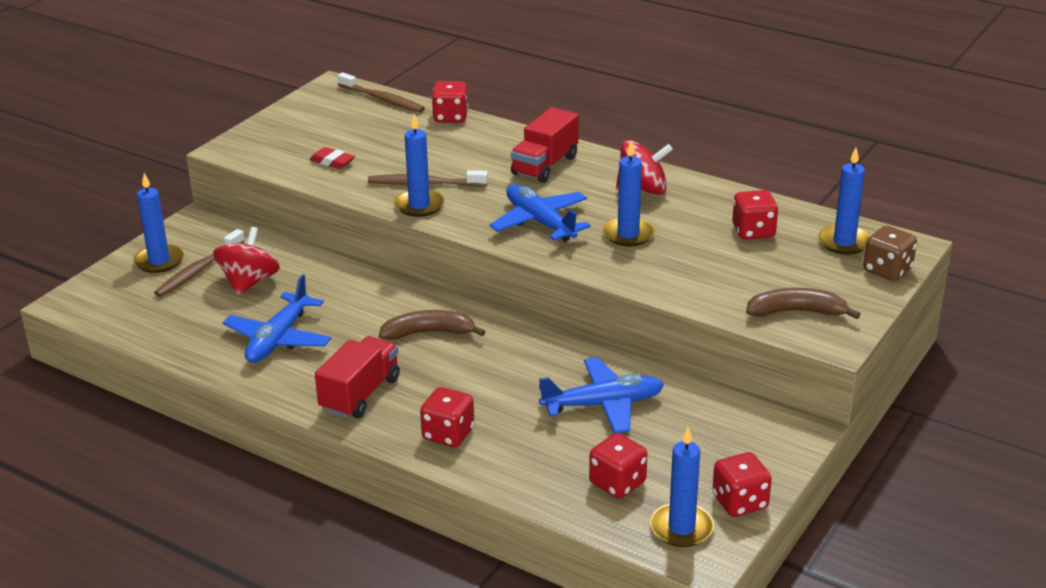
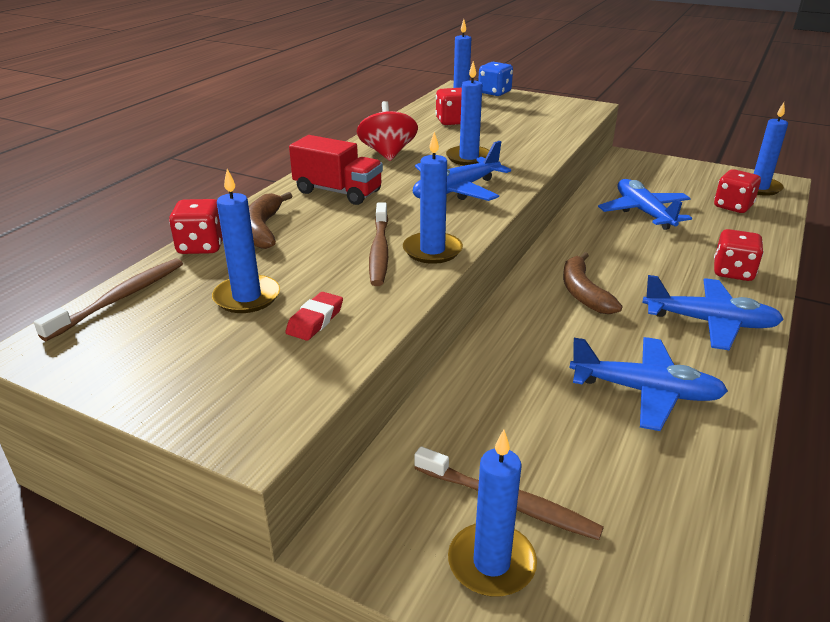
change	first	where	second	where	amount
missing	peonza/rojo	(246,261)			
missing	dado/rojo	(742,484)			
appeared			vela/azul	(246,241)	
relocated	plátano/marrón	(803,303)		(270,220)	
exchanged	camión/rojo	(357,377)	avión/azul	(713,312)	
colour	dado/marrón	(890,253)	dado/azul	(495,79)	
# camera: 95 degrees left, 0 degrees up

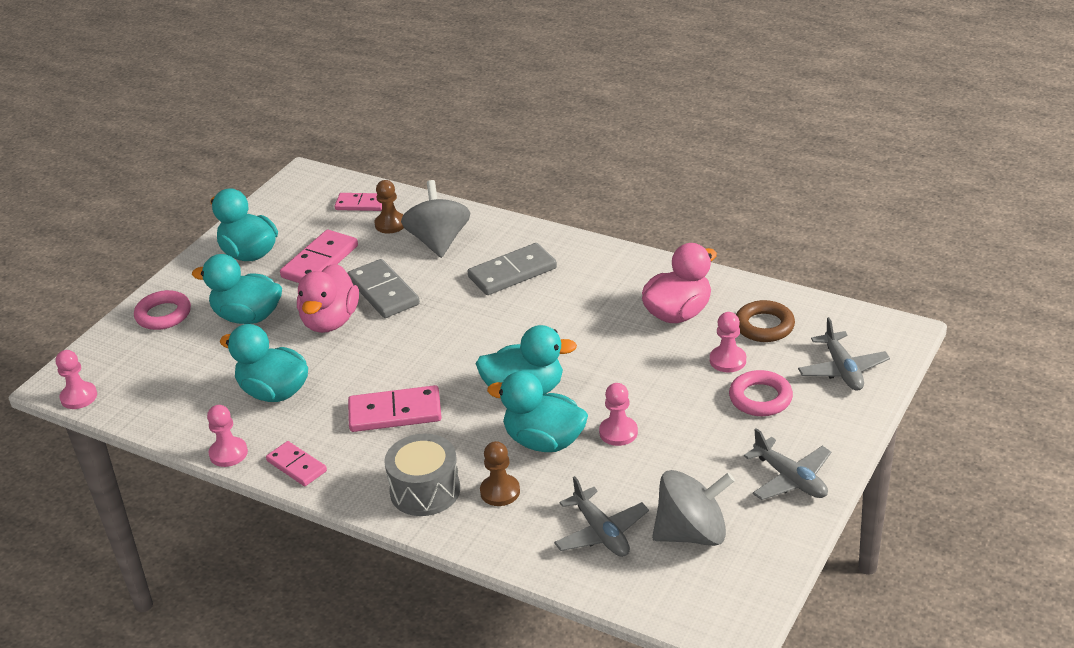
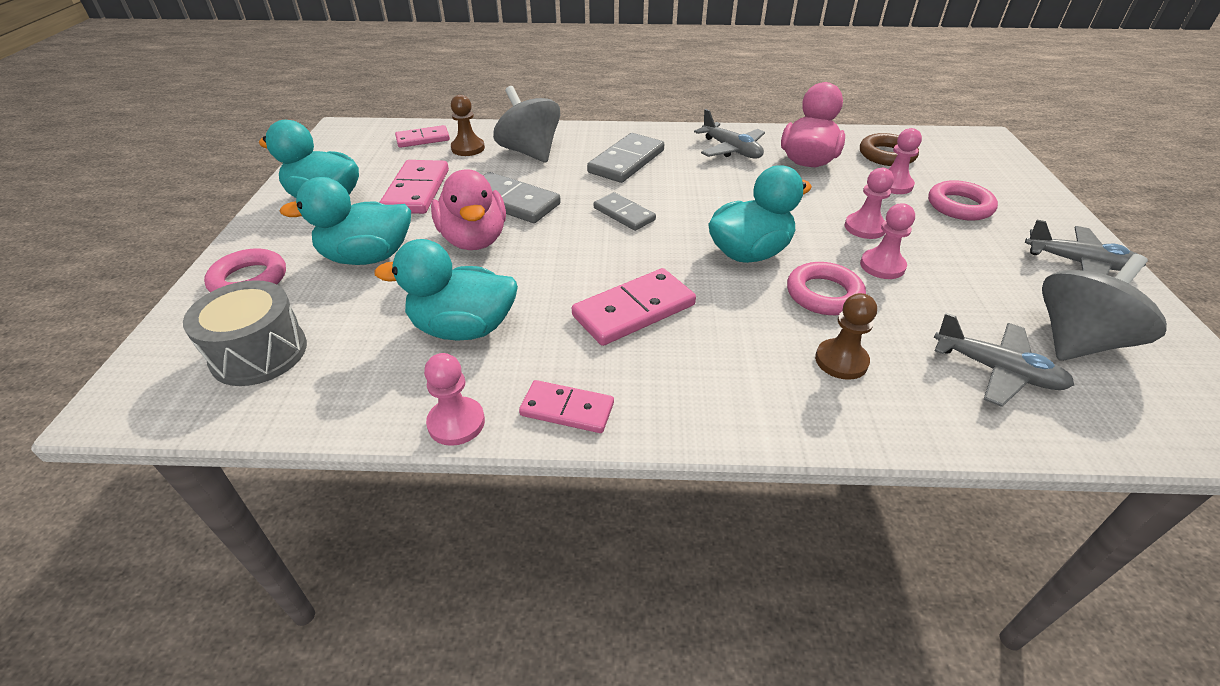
change	first	where	second	where	amount
appeared			ficha de dominó/gris	(625,211)	
relocated	peón/rosa	(76,379)		(869,203)	
relocated	tambor/gris	(422,475)		(245,333)	
relocated	avión/gris	(844,354)		(729,134)	
exchanged	pato/turquesa	(537,411)	anillo/rosa	(826,288)	
# camera: 30 degrees left, 5 degrees up

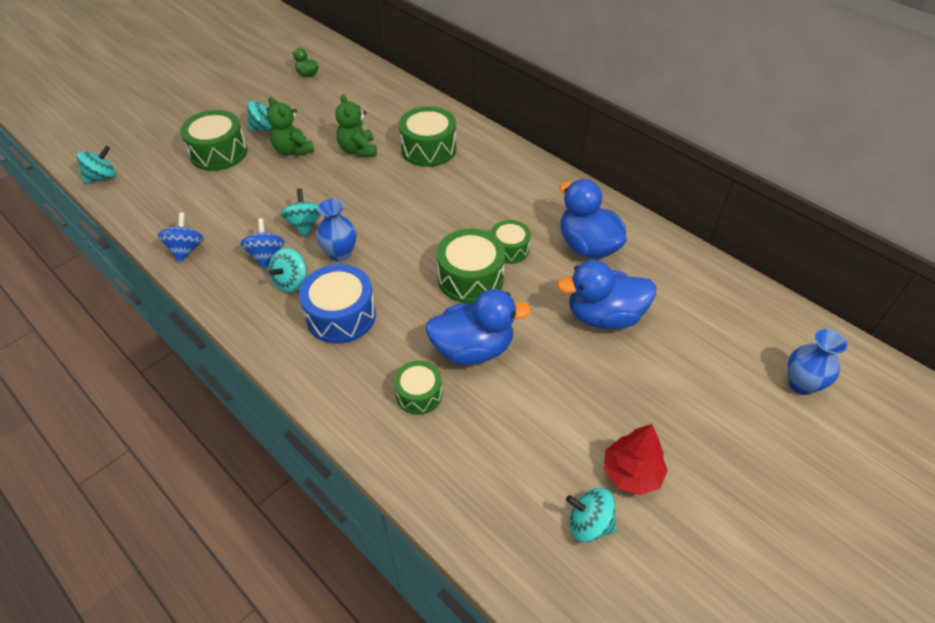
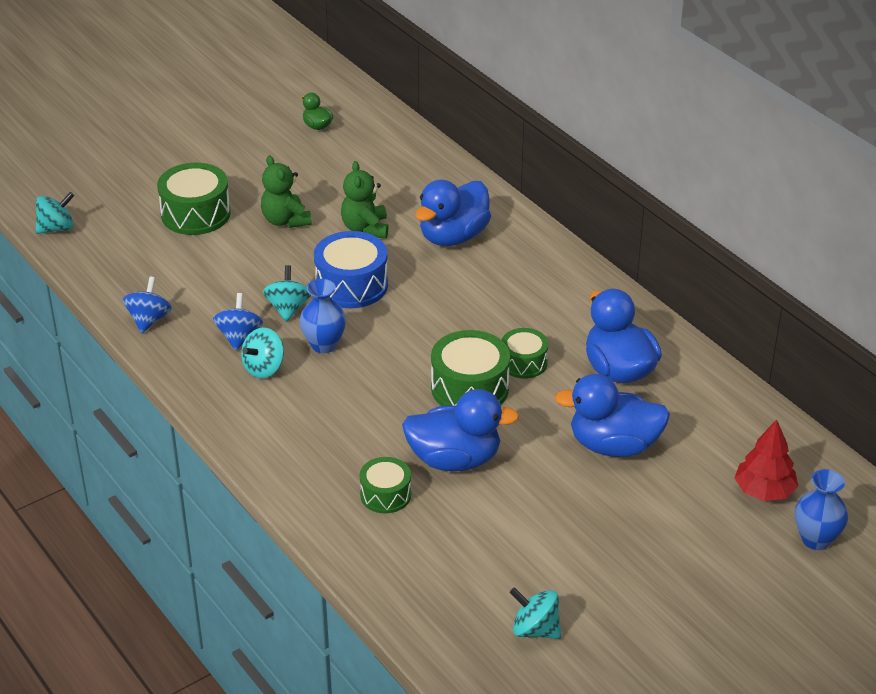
change	first	where	second	where	amount
missing	peonza/turquesa	(263,116)			
relocated	tambor/azul	(337,304)		(351,269)	
relocated	árbol/rojo	(636,460)		(766,460)	
exchanged	tambor/verde	(428,136)	pato/azul	(453,213)	
# camera: 10 degrees right, 10 degrees down

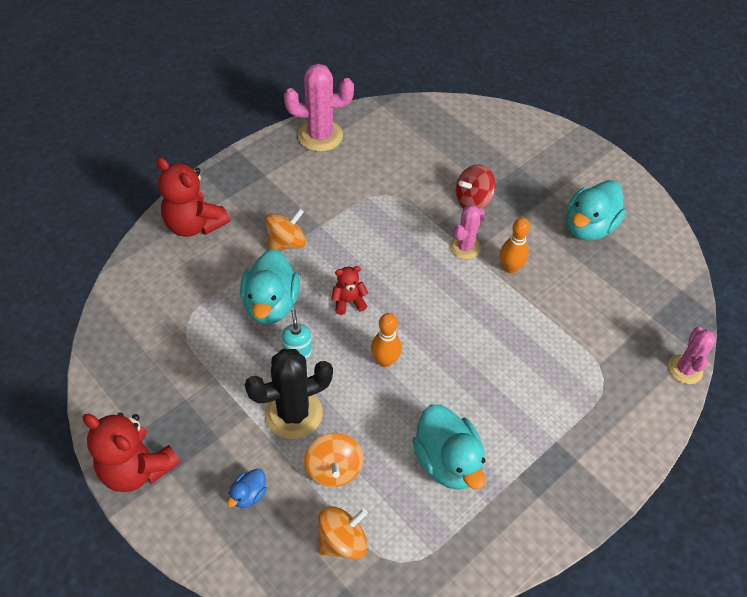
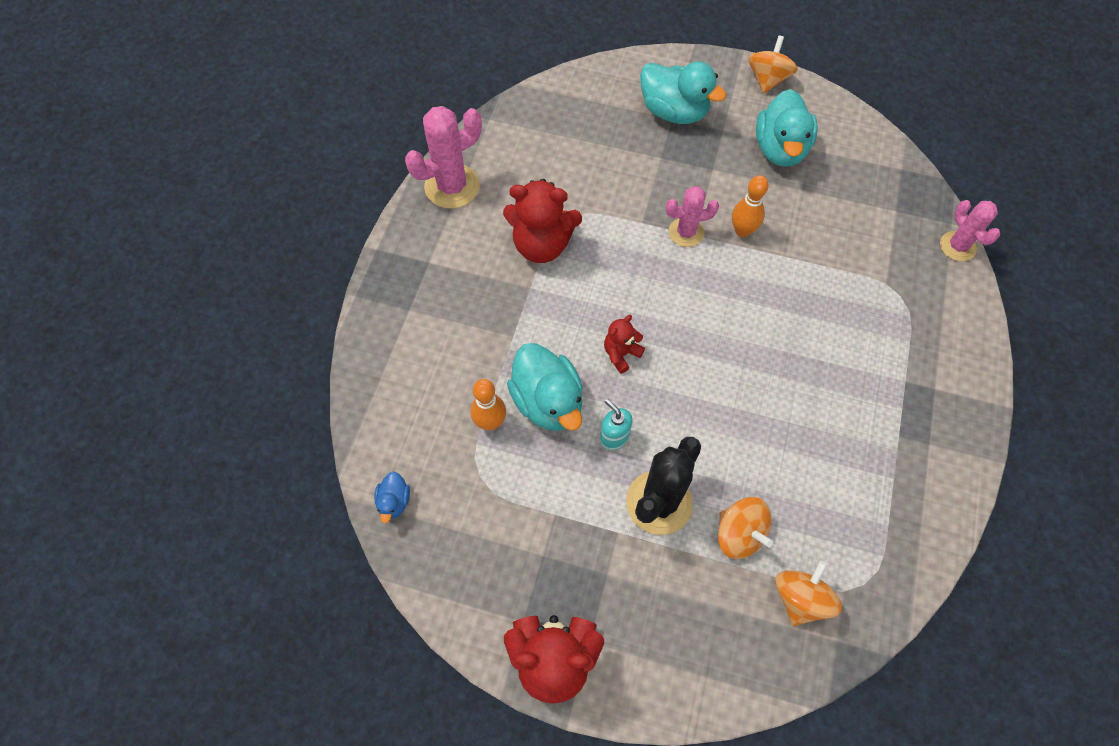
change	first	where	second	where	amount
missing	peonza/rojo	(476,186)			
relocated	osito/rojo	(193,197)		(542,221)	
relocated	pato/azul	(247,488)		(392,497)	
relocated	peonza/naranja	(286,229)		(773,65)	
relocated	bolo/naranja	(386,340)		(488,404)	
relocated	pato/turquesa	(448,447)		(683,93)	
spun	cactus/rosa	(467,232)		(692,216)	75 degrees clockwise
# camera: 30 degrees left, 10 degrees up

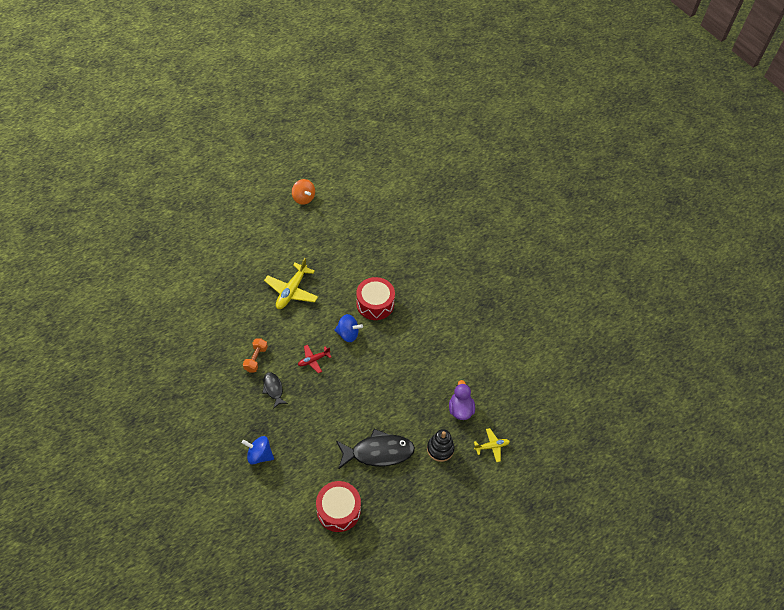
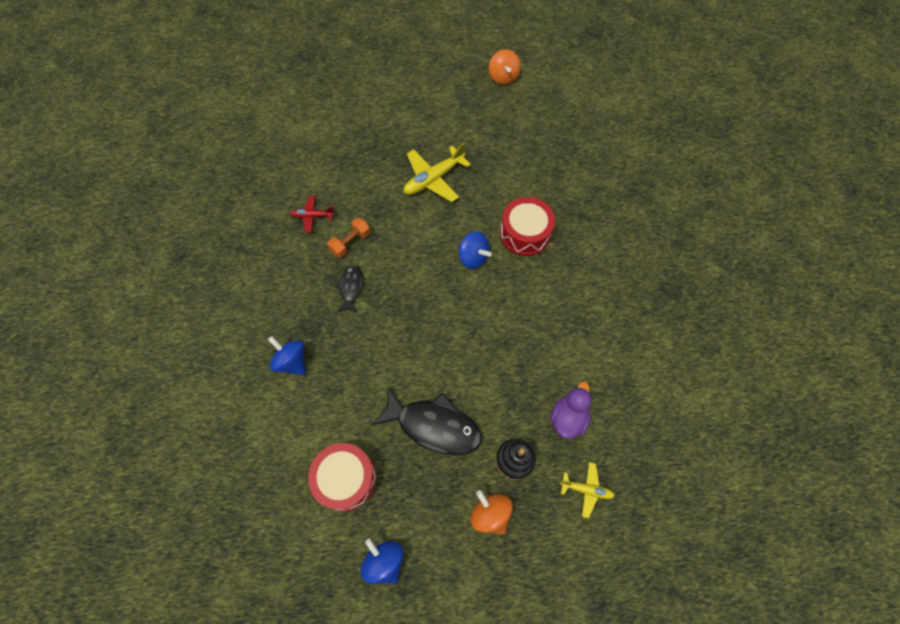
change	first	where	second	where	amount
appeared			peonza/azul	(382,561)	
appeared			peonza/naranja	(492,512)	
relocated	avión/rojo	(314,359)		(312,214)	
# camera: 30 degrees right, 10 degrees up

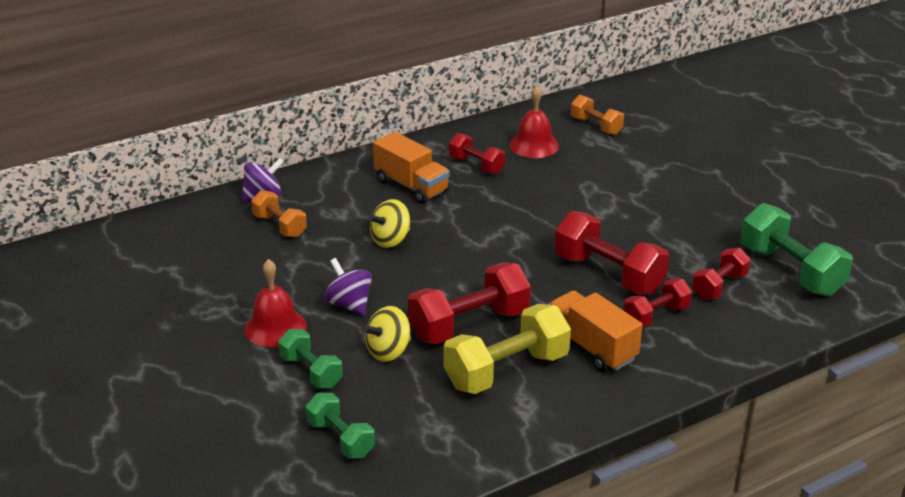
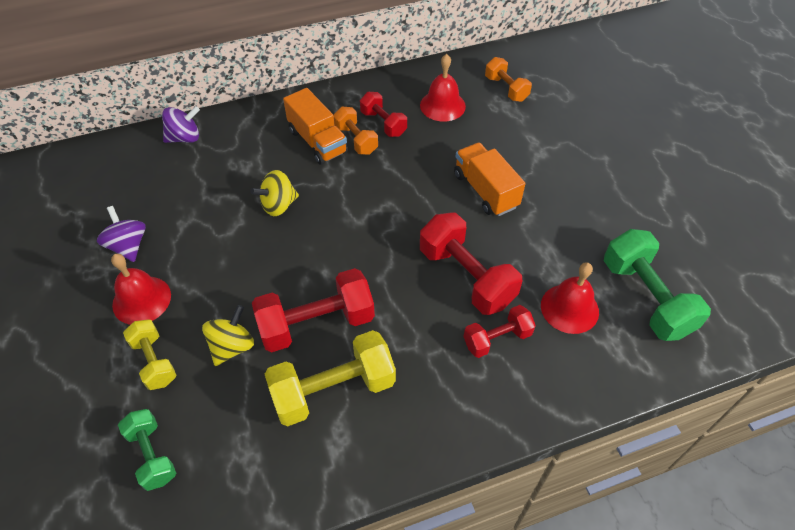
change	first	where	second	where	amount
relocated	mancuerna/naranja	(279,214)		(355,130)	
relocated	peonza/morado	(348,287)		(121,234)	
relocated	camión/naranja	(595,331)		(490,179)	
exchanged	mancuerna/rojo	(721,273)	campana/rojo	(570,298)	
colour	mancuerna/verde	(310,358)	mancuerna/amarillo	(150,354)	
spun	peonza/amarillo	(386,334)		(228,335)	150 degrees clockwise
# camera: 10 degrees right, 20 degrees up

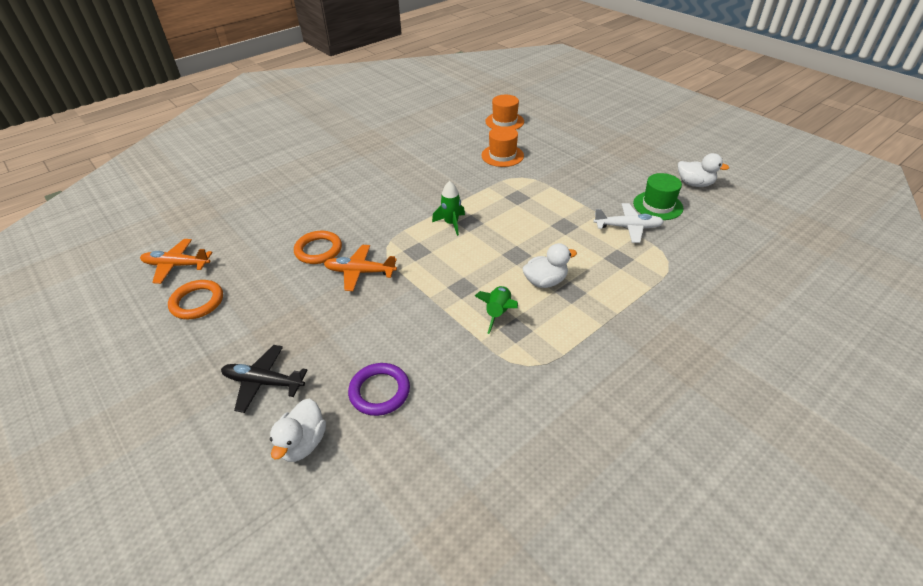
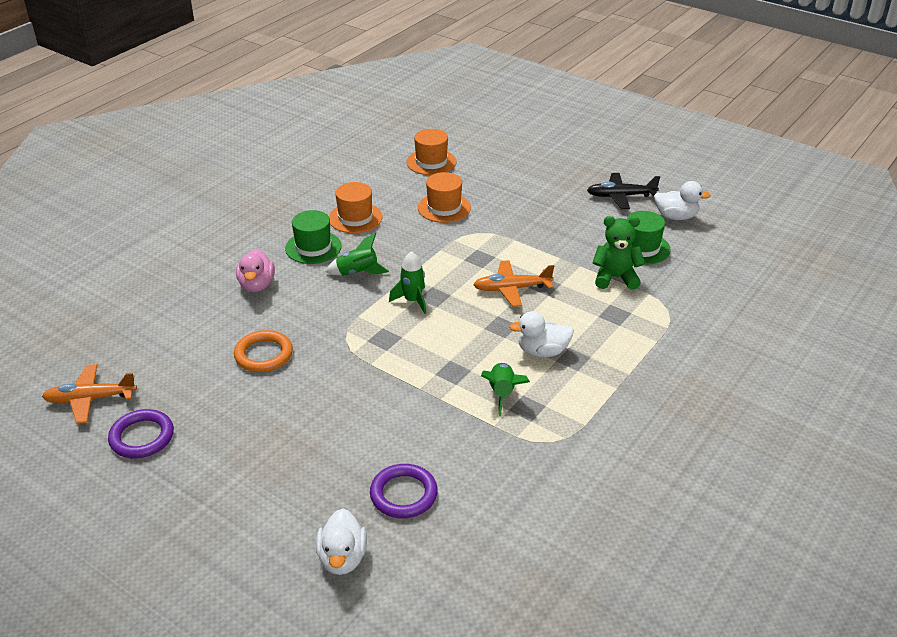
change	first	where	second	where	amount
appeared			pato/rosa	(255,270)	
appeared			sombrero/verde	(313,237)	
appeared			cohete/verde	(357,254)	
appeared			sombrero/naranja	(356,207)	
relocated	avión/negro	(264,379)		(623,191)	
relocated	avión/naranja	(360,268)		(513,283)	
exchanged	avión/blanco	(628,223)	osito/verde	(618,253)	
colour	anillo/naranja	(195,299)	anillo/morado	(141,433)	
spun	pato/blanco	(549,265)		(541,334)	150 degrees counterclockwise
# camera: 15 degrees left, 5 degrees down

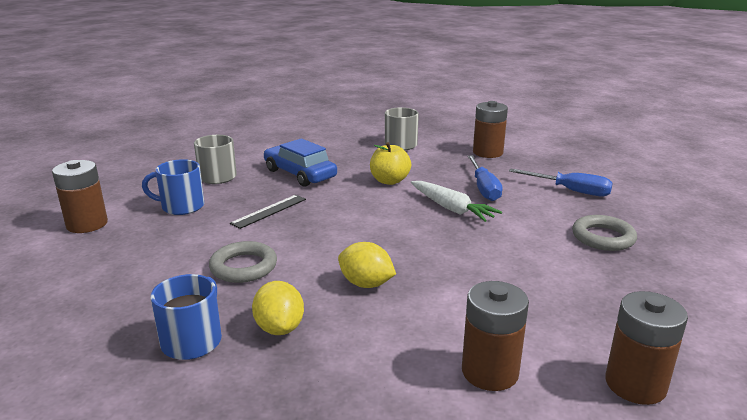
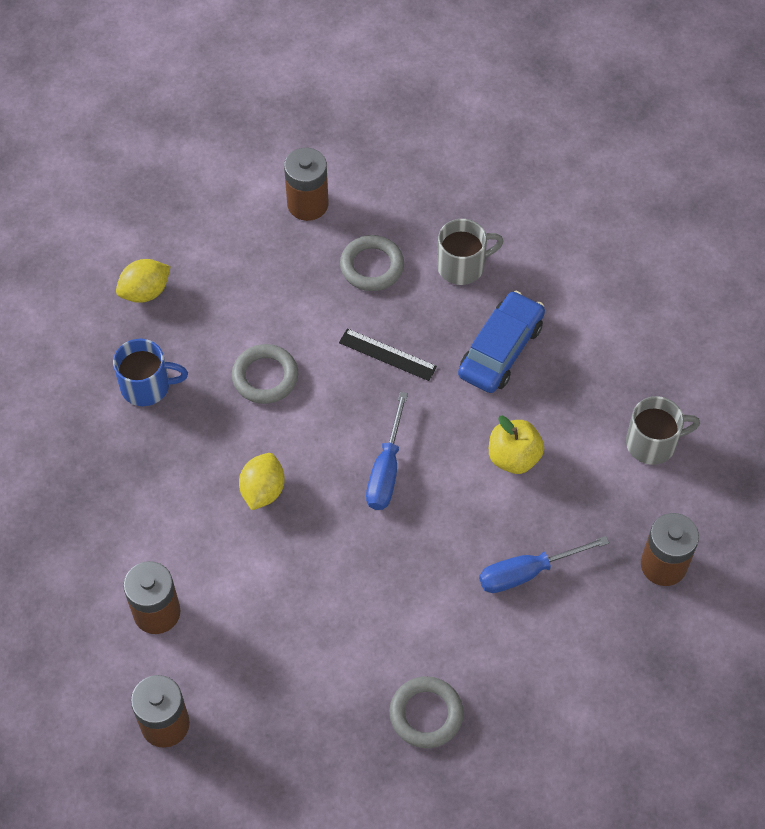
change	first	where	second	where	amount
missing	zanahoria/blanco	(456,201)			
relocated	limón/amarillo	(278,308)		(143,281)	
relocated	destornillador/azul	(561,182)		(387,451)	
exchanged	taza/azul	(173,187)	anillo/gris	(372,263)	
# camera: 75 degrees right, 35 degrees up

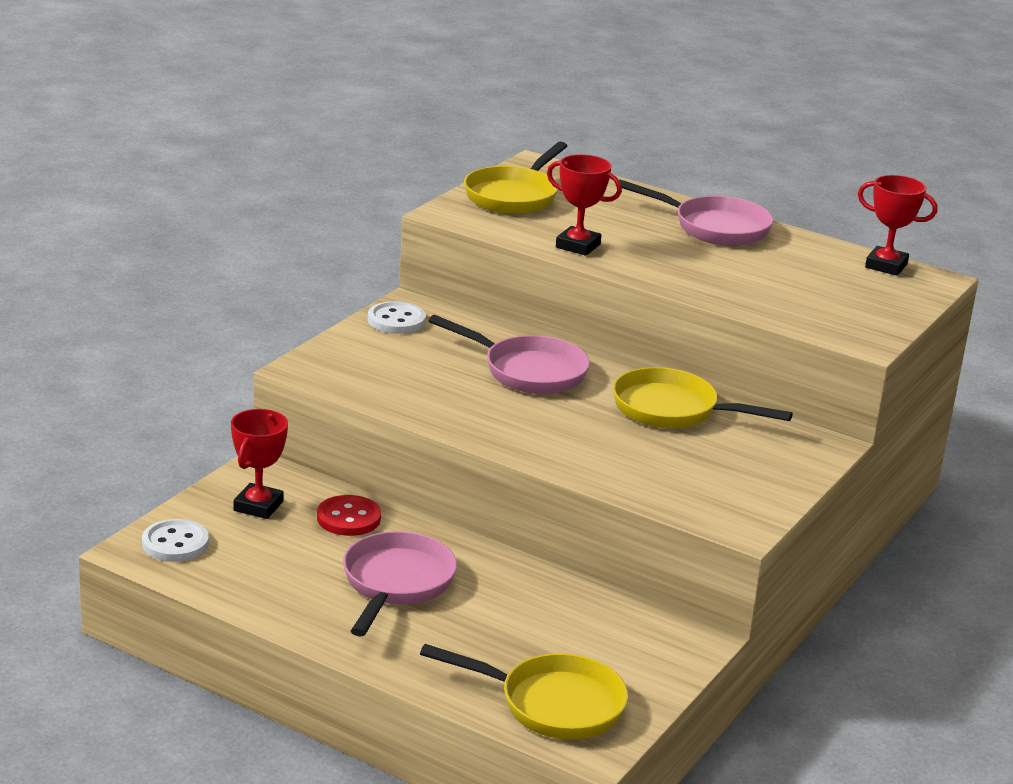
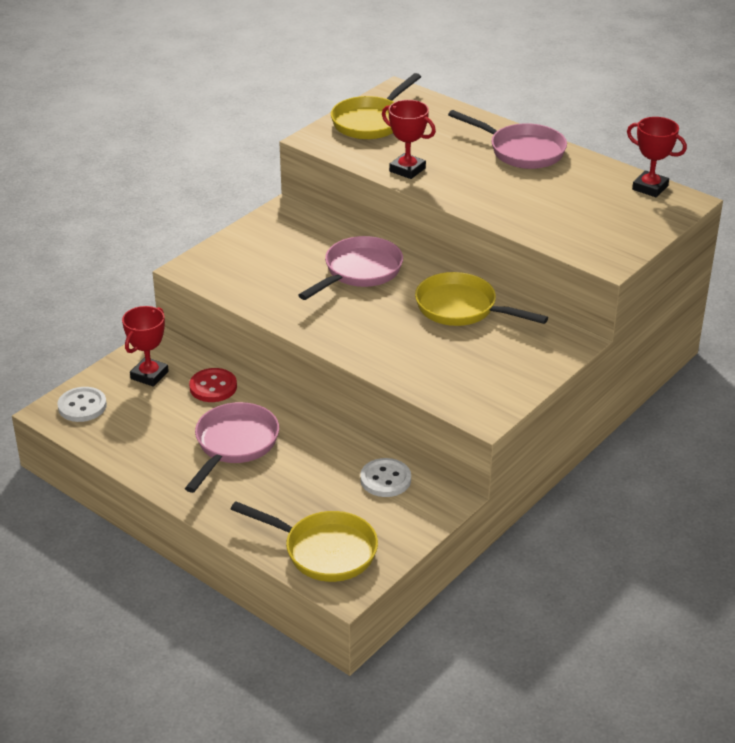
change	first	where	second	where	amount
relocated	botón/blanco	(397,317)		(385,477)	
spun	sartén/rosa	(509,354)		(350,268)	90 degrees counterclockwise
# camera: 10 degrees right, 10 degrees up

